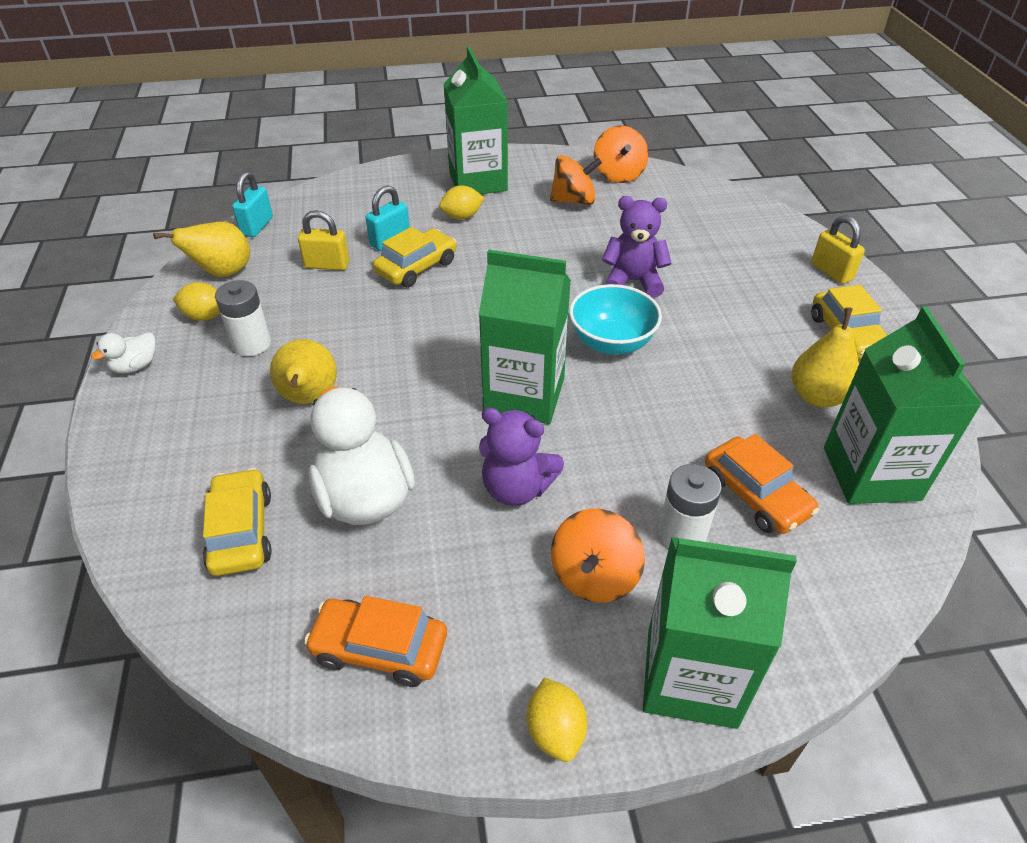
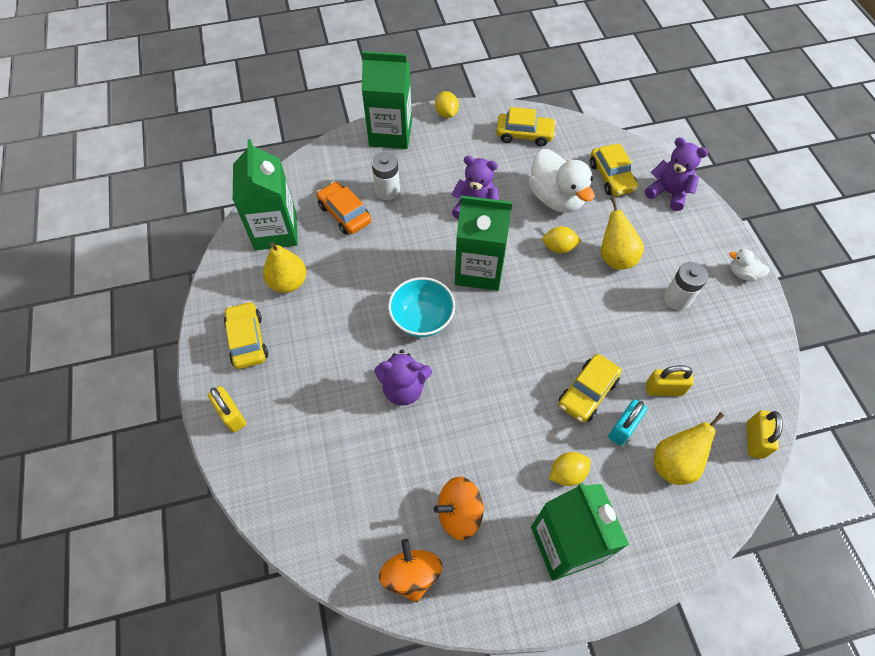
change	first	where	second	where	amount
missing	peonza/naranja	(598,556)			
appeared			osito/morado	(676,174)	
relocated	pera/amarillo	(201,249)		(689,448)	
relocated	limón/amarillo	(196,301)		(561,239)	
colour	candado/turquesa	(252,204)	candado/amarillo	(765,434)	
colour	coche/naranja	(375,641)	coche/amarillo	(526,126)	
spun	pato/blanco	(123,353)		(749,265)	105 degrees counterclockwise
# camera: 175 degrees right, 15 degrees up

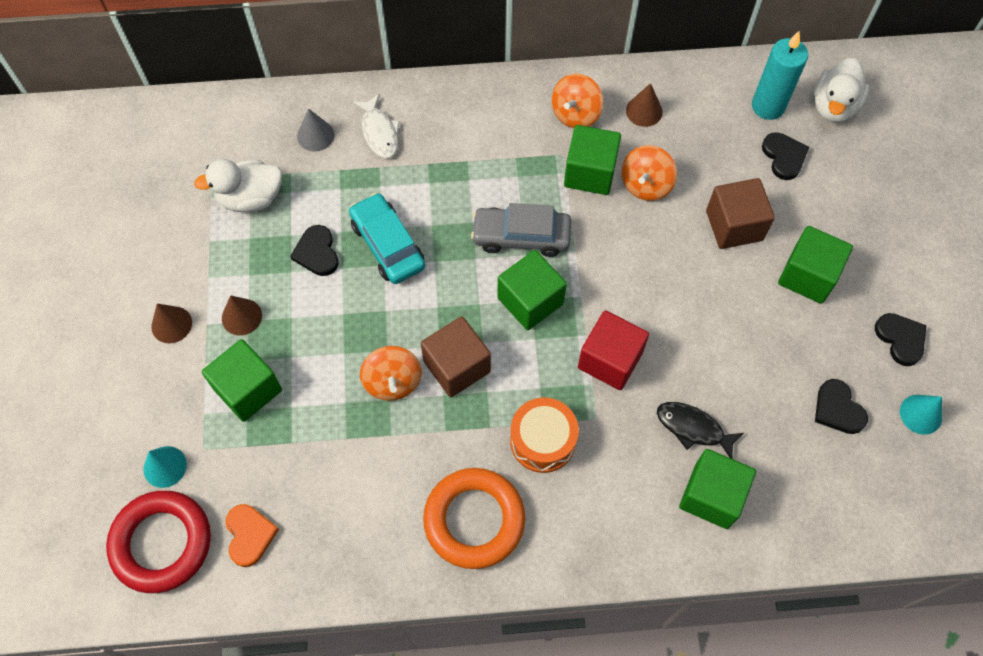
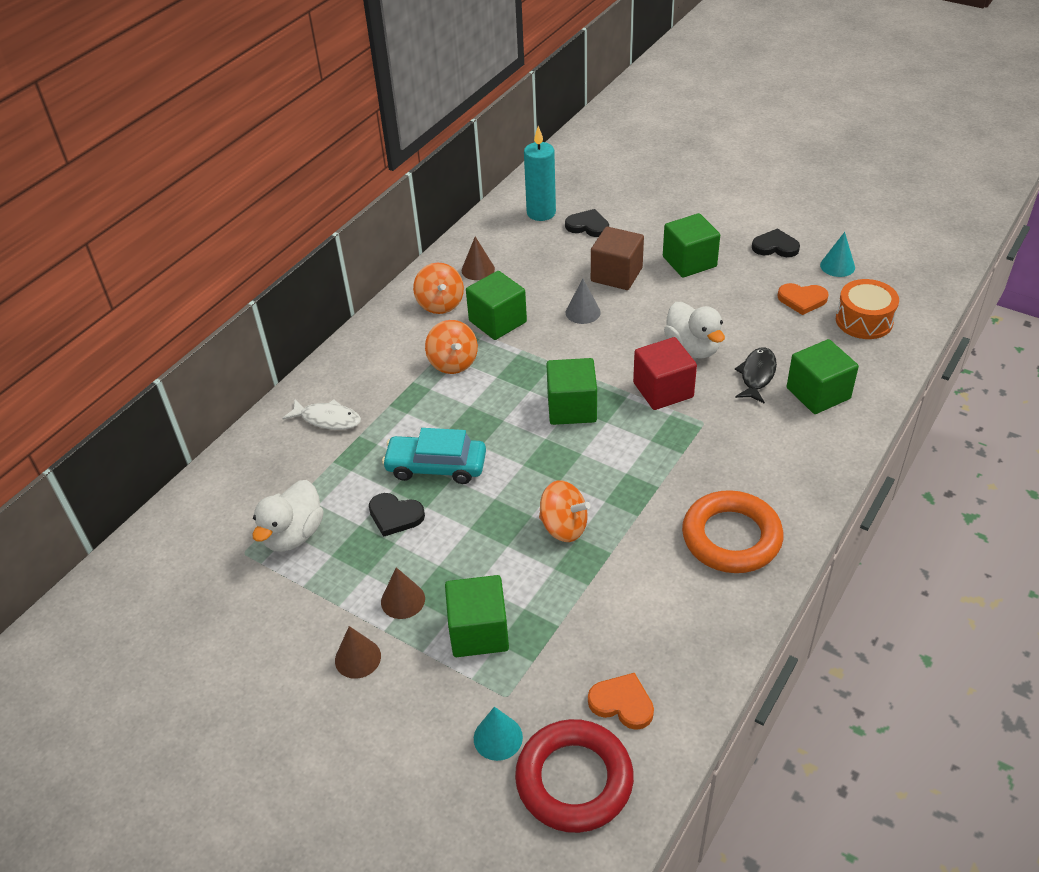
change	first	where	second	where	amount
missing	cubo/marrón	(456,356)			
missing	coche/gris	(521,230)			
relocated	cono/gris	(315,130)		(583,301)	
relocated	tambor/naranja	(544,435)		(867,309)	
relocated	peonza/naranja	(649,173)		(451,347)	
relocated	pato/blanco	(842,90)		(694,330)	
colour	corazón/negro	(841,406)	corazón/naranja	(803,299)	
spun	pez/negro	(700,430)		(756,375)	135 degrees clockwise
# camera: 50 degrees left, 20 degrees down

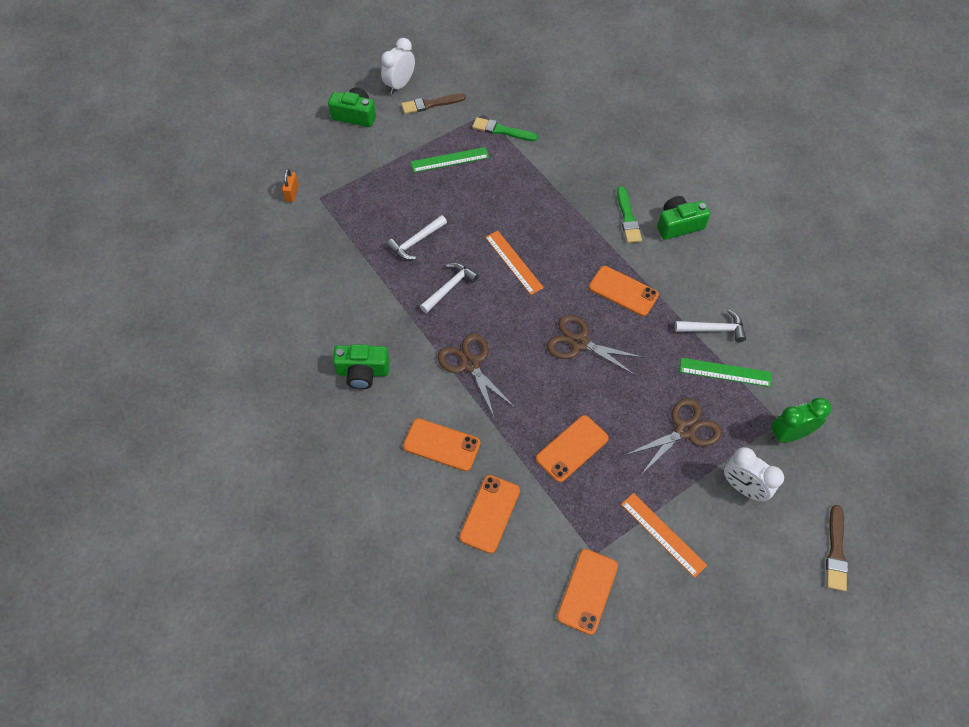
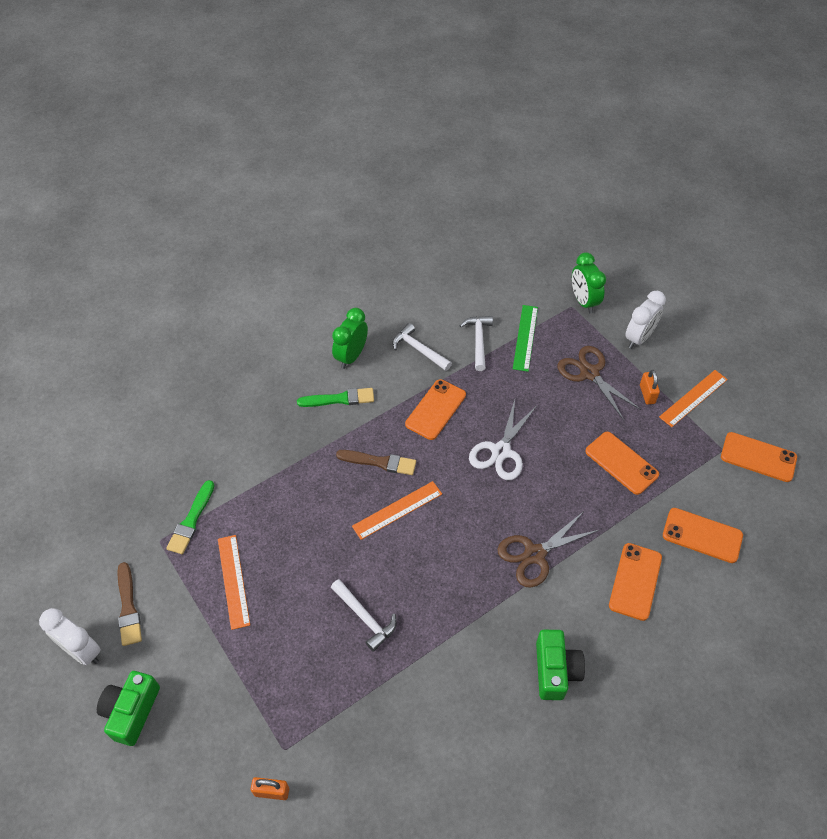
change	first	where	second	where	amount
appeared			candado/naranja	(650,387)	
relocated	martillo/blanco	(449,288)		(422,347)	
relocated	pincel/marrón	(837,548)		(376,462)	
exchanged	cámara/verde	(684,218)	despertador/verde	(350,338)	
colour	regla/verde	(450,159)	regla/naranja	(234,582)	
colour	tijeras/marrón	(595,345)	tijeras/blanco	(503,440)	
# camera: 90 degrees left, 5 degrees down

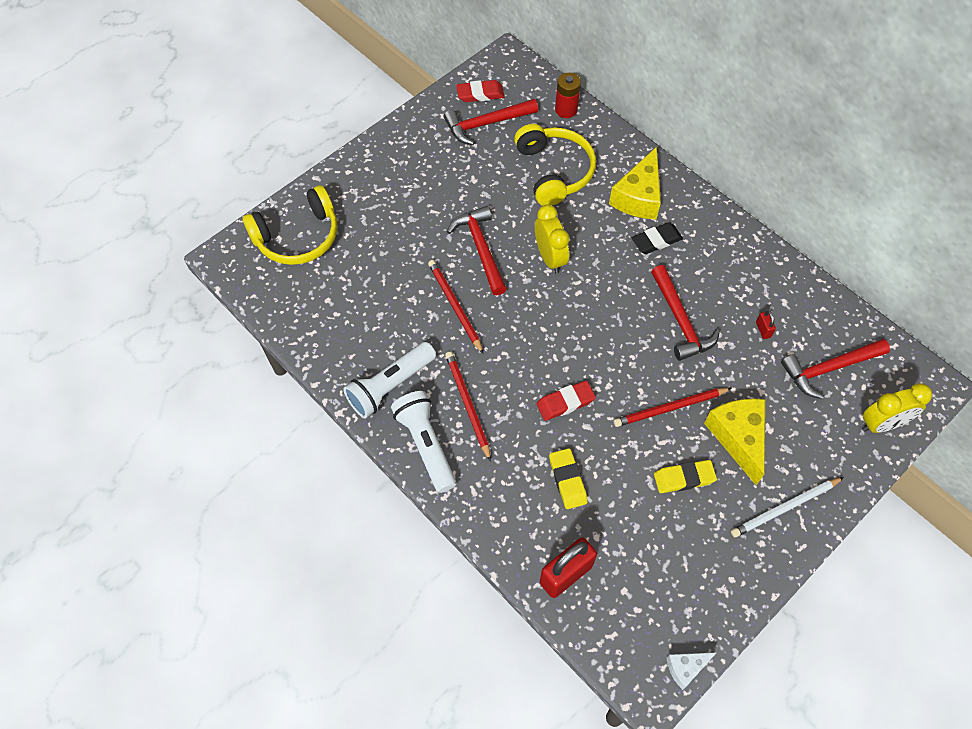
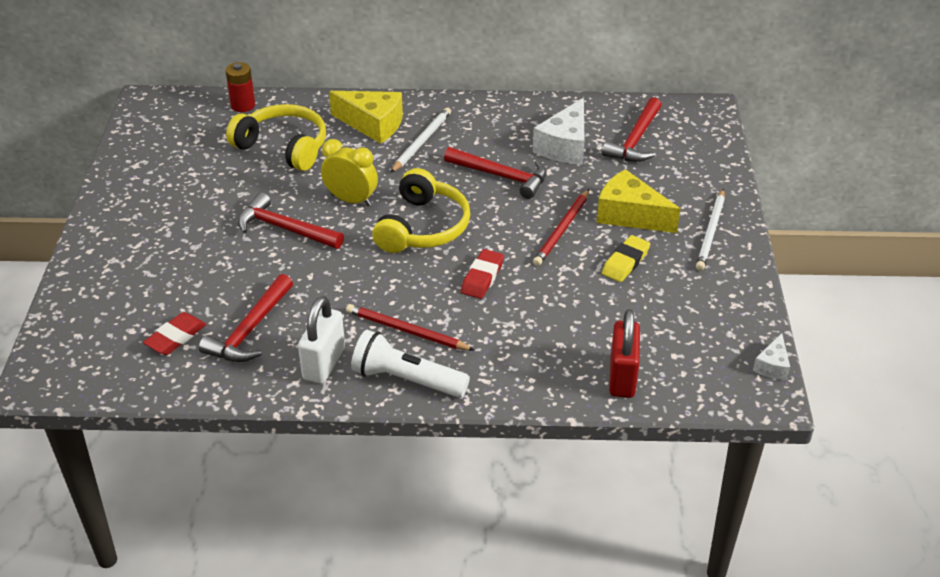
change	first	where	second	where	amount
missing	lápiz/rojo	(455,307)			
missing	goma de borrar/amarillo	(568,478)			
missing	despertador/amarillo	(897,408)			
relocated	auriculares/amarillo	(290,225)		(421,210)	
relocated	martillo/rojo	(491,122)		(246,318)	
relocated	goma de borrar/rojo	(480,91)		(174,333)	
exchanged	lámpara de mano/blanco	(389,380)	candado/blanco	(321,340)	
exchanged	goma de borrar/negro	(657,238)	lápiz/blanco	(421,140)	
exchanged	candado/rojo	(766,324)	queso/blanco	(558,131)	
spun	queso/amarillo	(635,183)		(366,117)	45 degrees counterclockwise
# camera: 45 degrees left, 20 degrees down

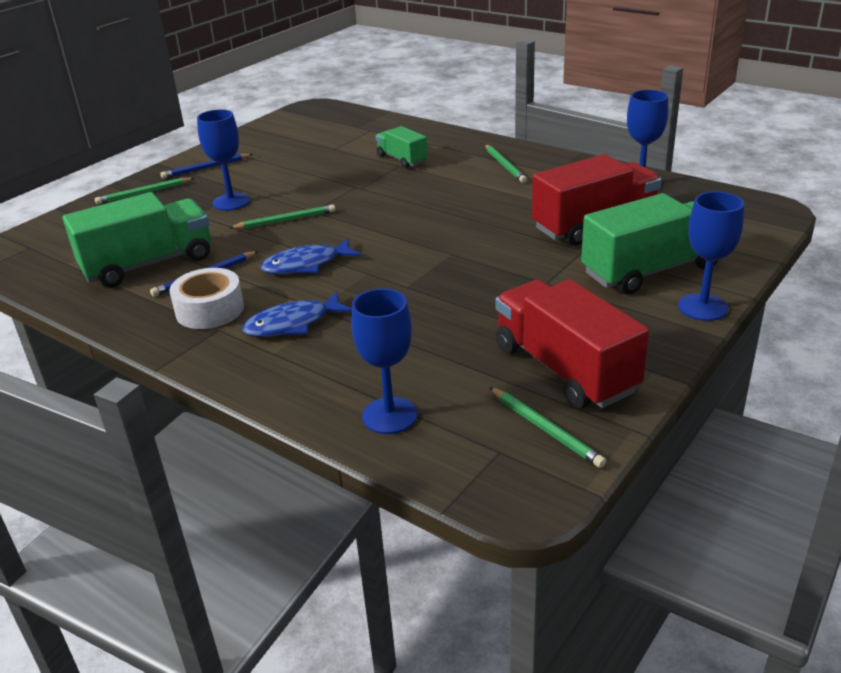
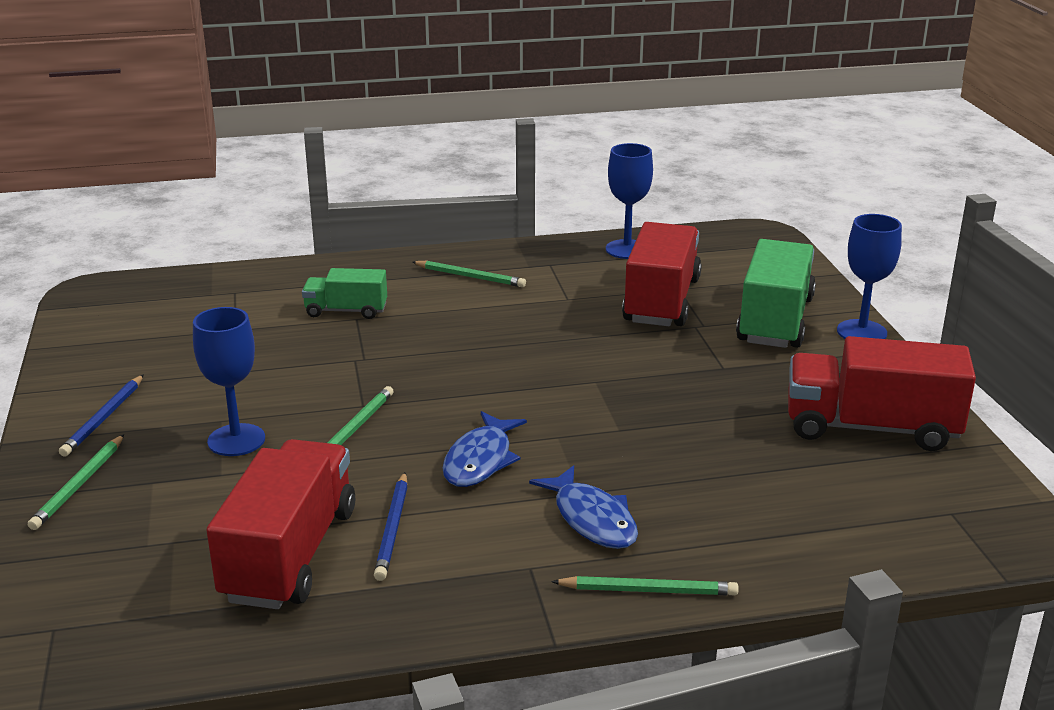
change	first	where	second	where	amount
missing	cinta adhesiva/blanco	(206,298)			
missing	copa/azul	(384,361)			
relocated	lápiz/verde	(547,427)		(645,585)	
colour	camión/verde	(137,239)	camión/rojo	(281,524)	
spun	pez/azul	(297,314)		(583,507)	45 degrees counterclockwise
# camera: 50 degrees left, 5 degrees down

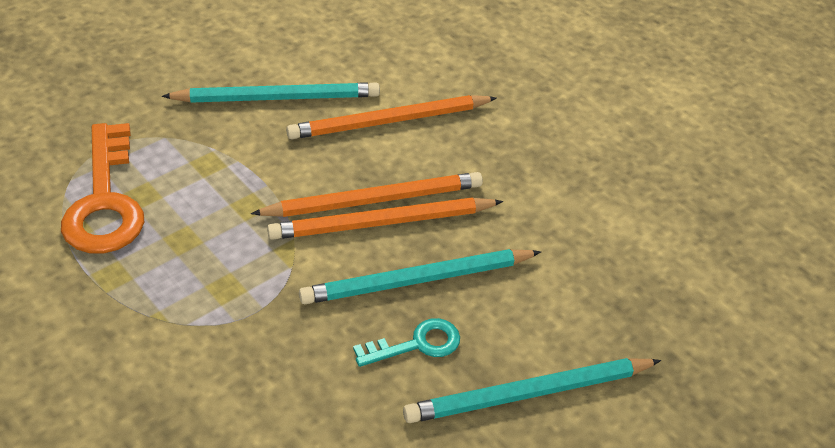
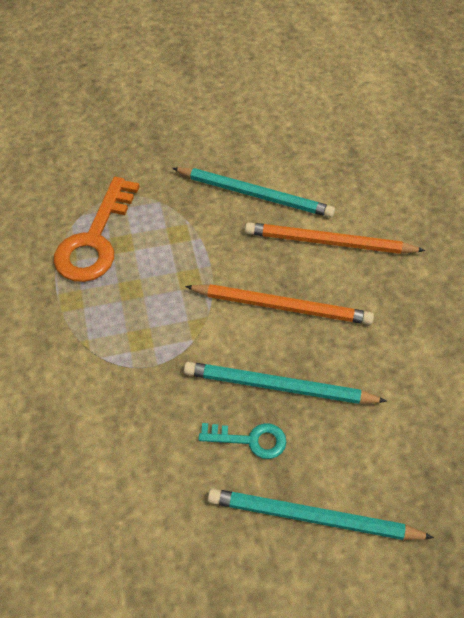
change	first	where	second	where	amount
missing	lápiz/naranja	(385,219)			
# camera: 30 degrees right, 10 degrees up

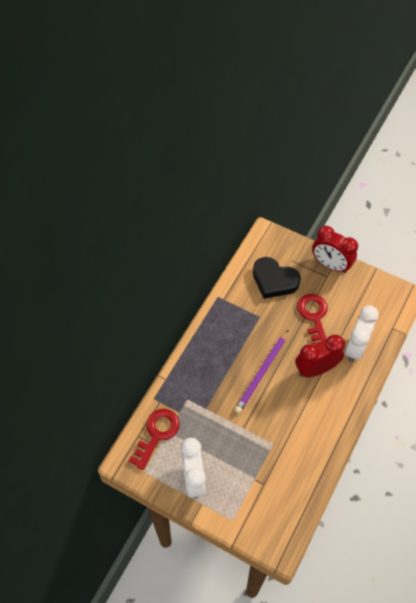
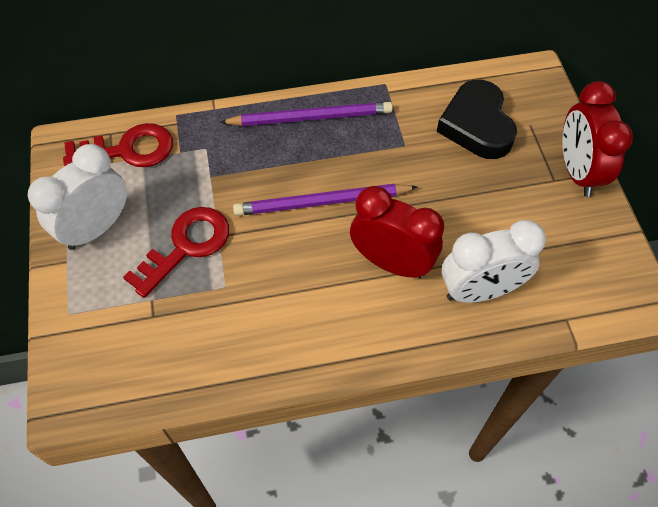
change	first	where	second	where	amount
appeared			lápiz/morado	(306,114)	
relocated	llave/rojo	(312,319)		(176,252)	
# camera: 50 degrees right, 0 degrees up

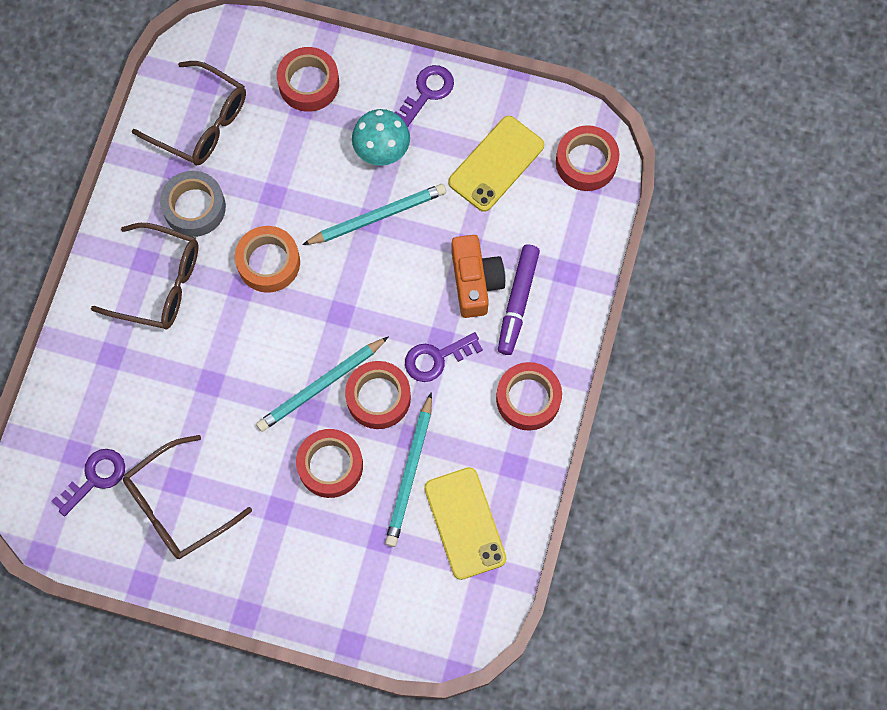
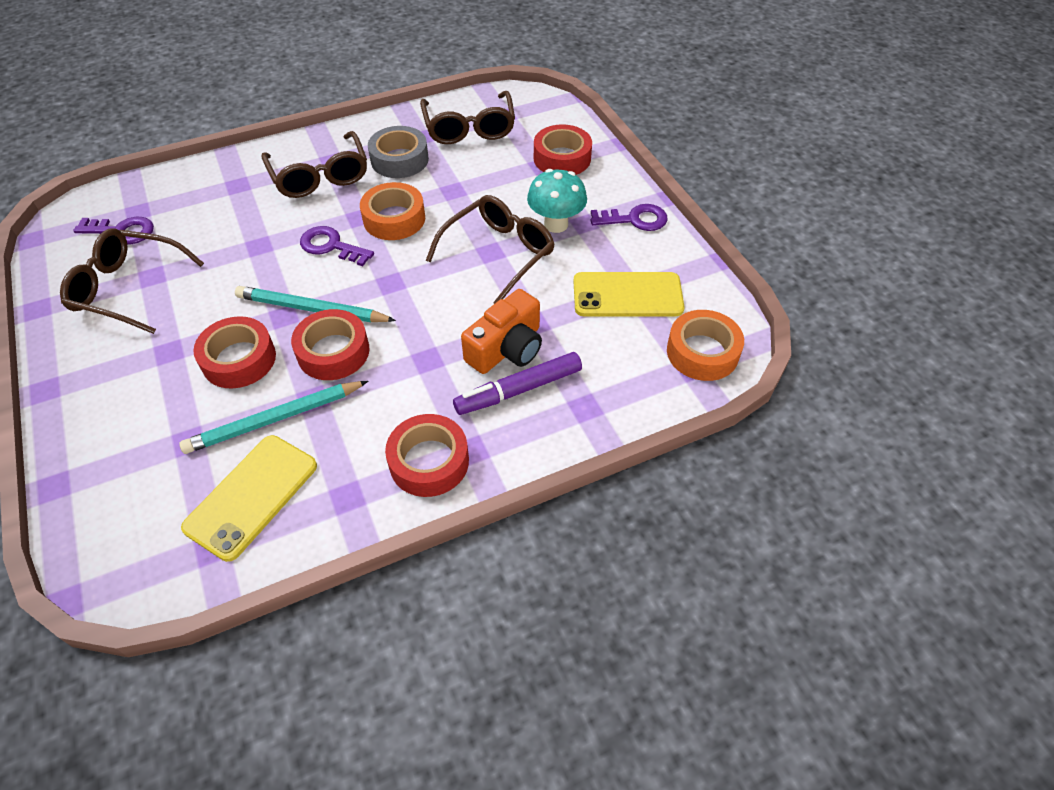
change	first	where	second	where	amount
relocated	llave/morado	(444,357)		(337,246)	
exchanged	lápiz/turquesa	(374,214)	gafas/marrón	(490,249)	
colour	cinta adhesiva/rojo	(587,158)	cinta adhesiva/naranja	(705,345)	
# camera: 50 degrees right, 20 degrees down

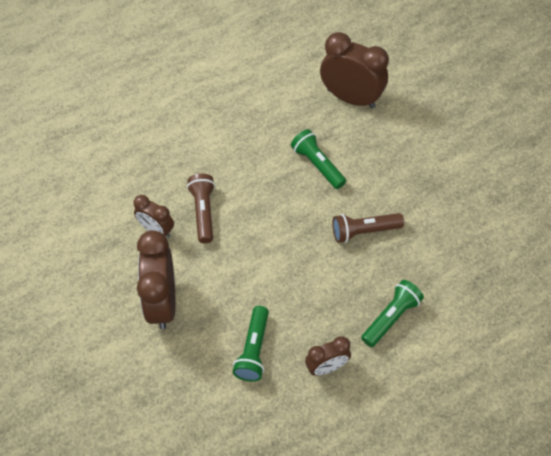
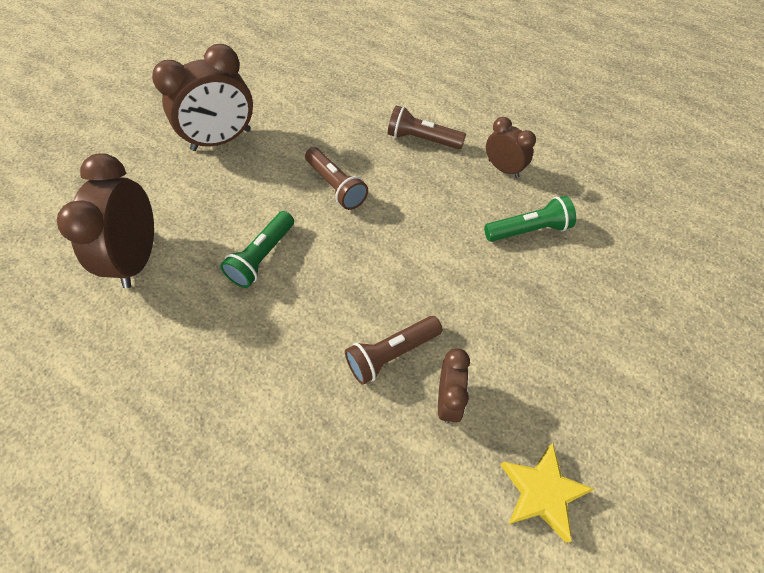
change	first	where	second	where	amount
appeared			estrella/amarillo	(547,493)	
relocated	despertador/marrón	(156,279)		(202,97)	
colour	lámpara de mano/verde	(392,313)	lámpara de mano/marrón	(427,127)	
# camera: 115 degrees left, 0 degrees up

